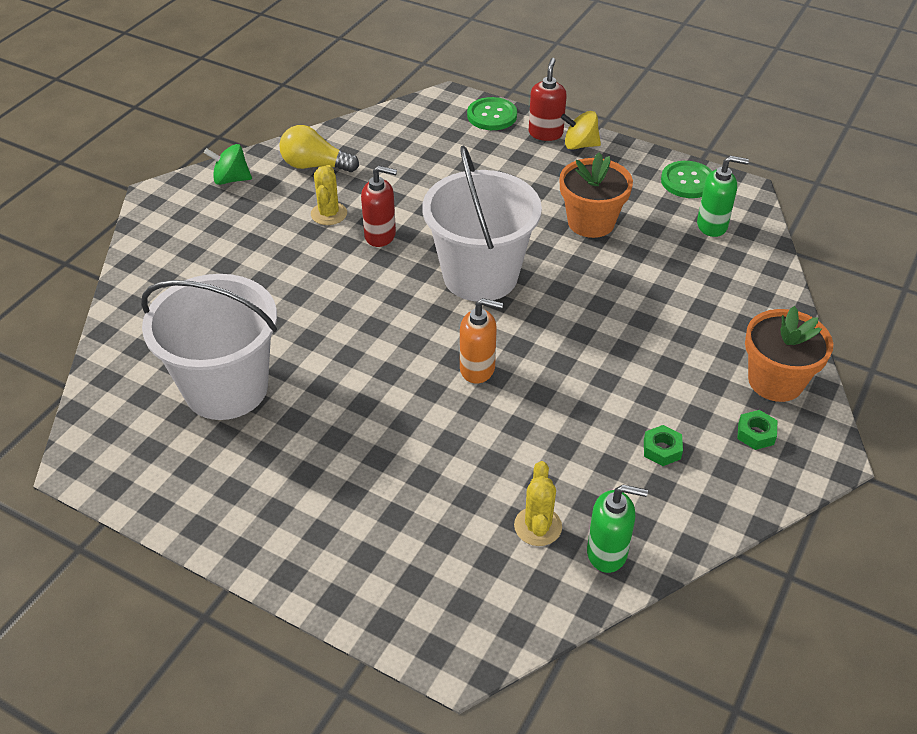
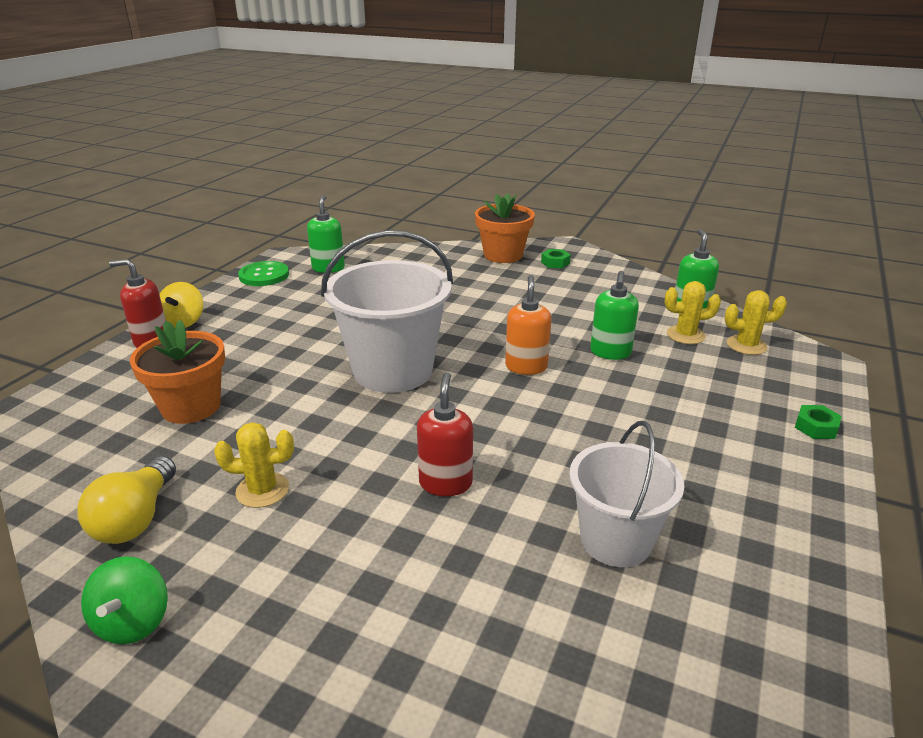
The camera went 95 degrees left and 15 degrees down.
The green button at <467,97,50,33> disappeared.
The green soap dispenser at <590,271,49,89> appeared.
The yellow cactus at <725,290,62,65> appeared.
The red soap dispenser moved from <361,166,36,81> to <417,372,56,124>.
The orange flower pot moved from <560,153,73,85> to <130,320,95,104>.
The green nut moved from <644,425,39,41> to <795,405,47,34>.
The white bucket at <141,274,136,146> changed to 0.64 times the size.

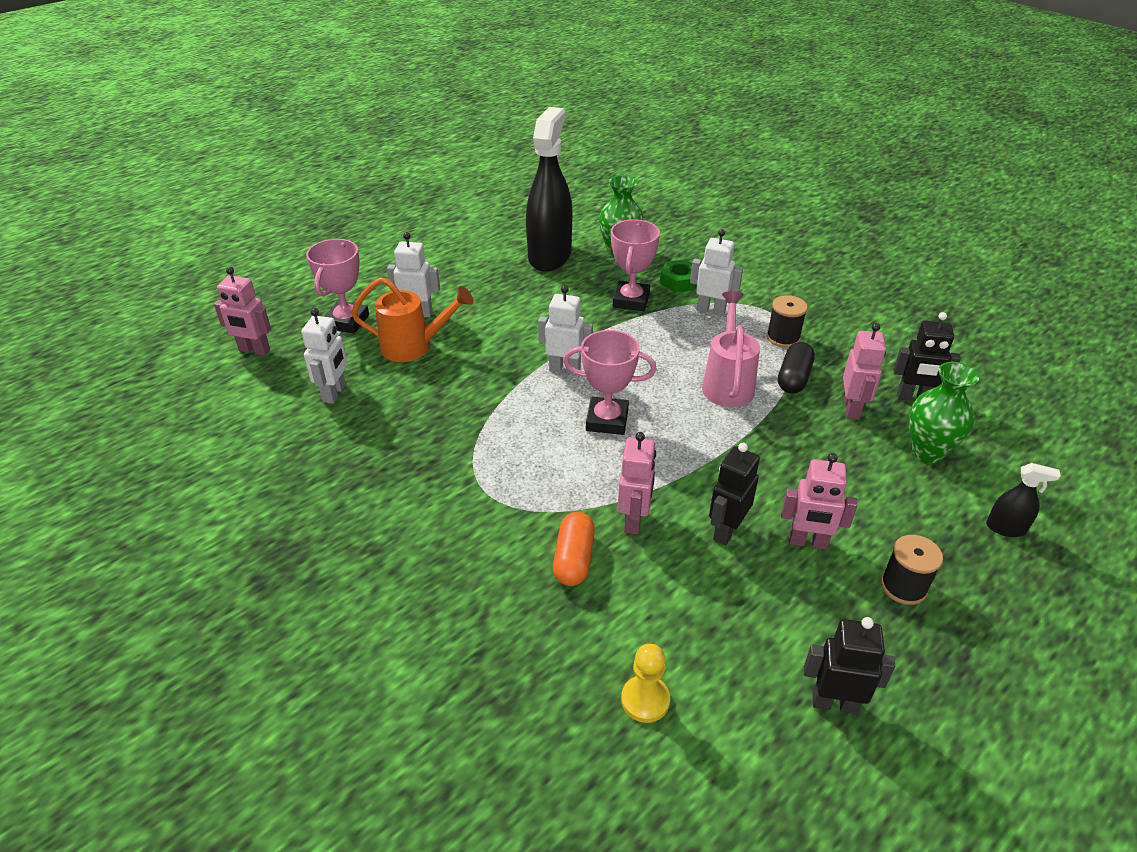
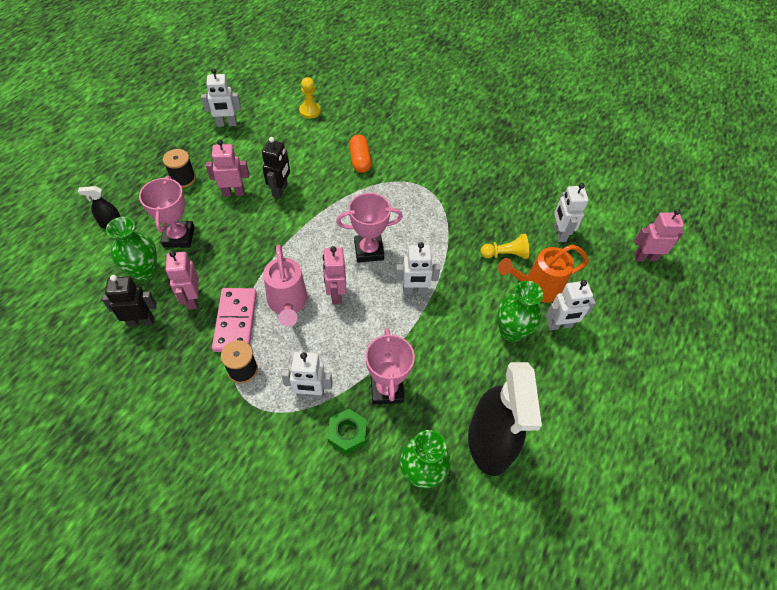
The camera went 160 degrees right and 15 degrees up.
The yellow pawn at <480,234,49,25> appeared.
The green vase at <497,281,46,61> appeared.
The pink trophy moved from <306,239,63,94> to <139,176,55,72>.
The pink robot moved from <618,432,38,102> to <323,246,24,59>.
The black capsule at <778,342,37,52> was replaced by the pink domino at <212,288,45,64>.
The black robot at <804,617,91,97> became the white robot at <201,68,40,59>.

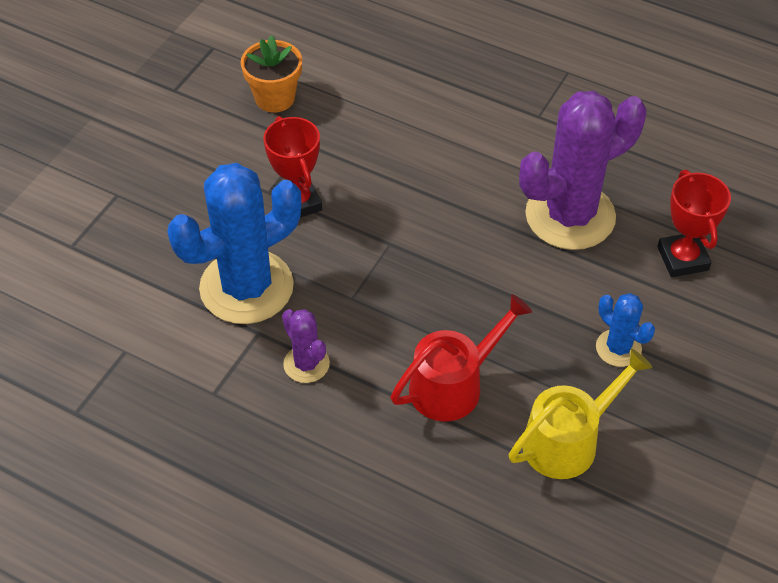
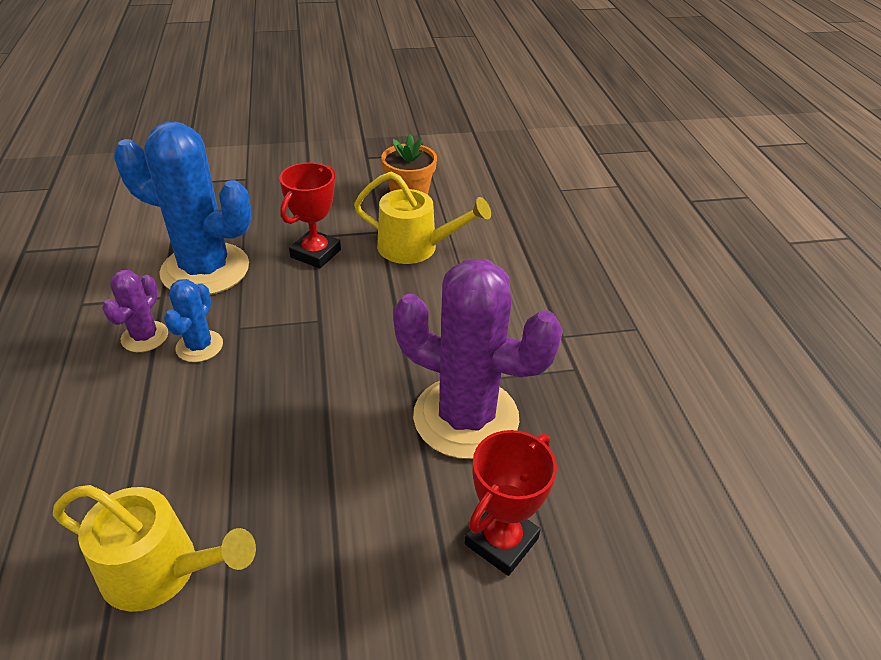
The camera went 50 degrees right and 10 degrees down.
The red watering can at <391,294,141,128> disappeared.
The yellow watering can at <354,172,137,92> appeared.
The blue cactus moved from <596,293,59,74> to <164,279,59,83>.

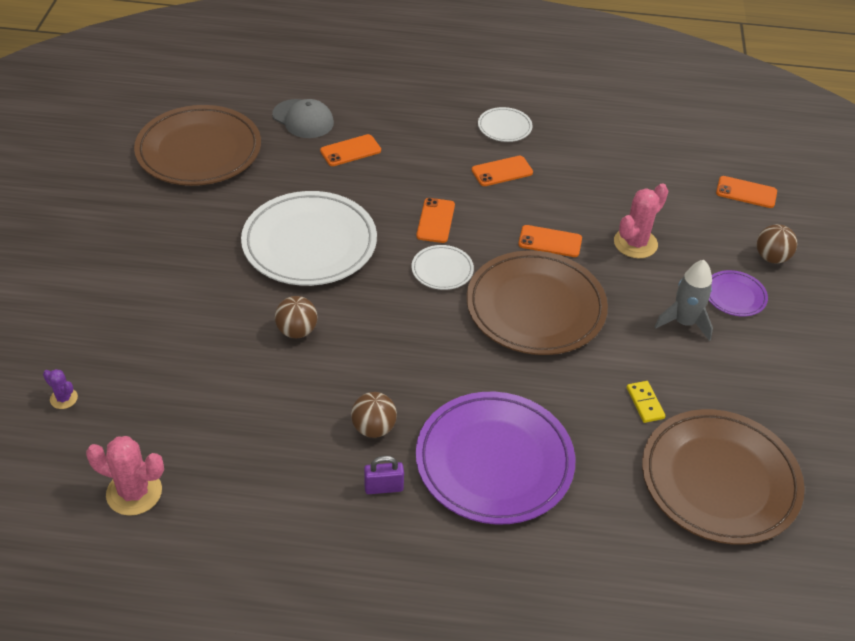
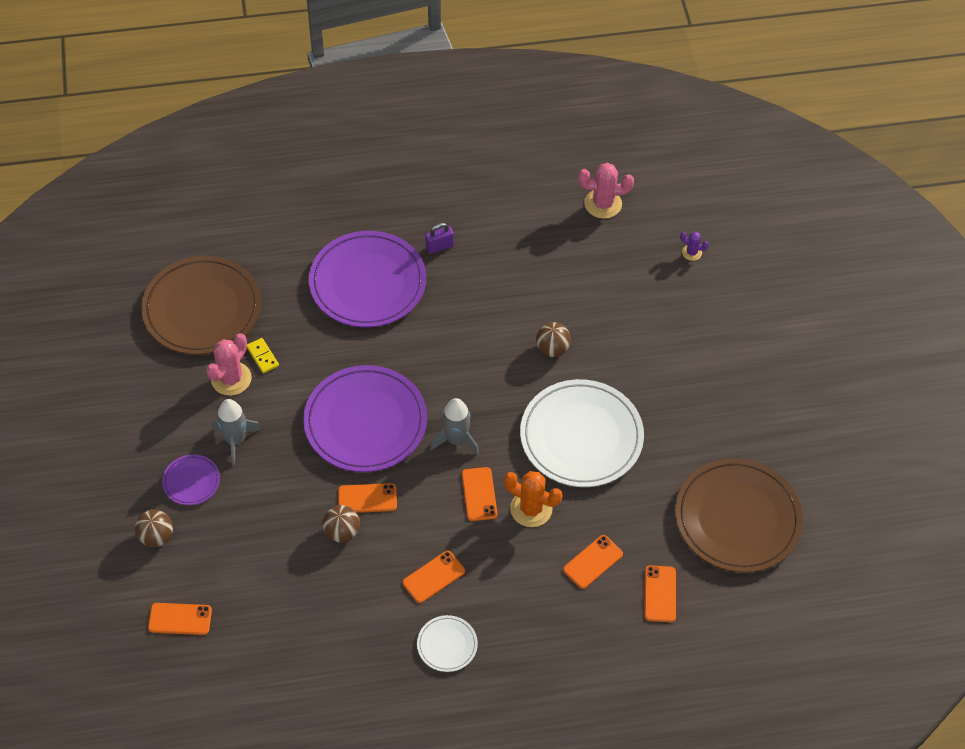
The camera went 165 degrees right and 10 degrees up.
The orange cactus at <504,471,58,56> appeared.
The brown ball moved from <351,392,46,46> to <322,505,38,38>.
The pink cactus moved from <614,183,54,75> to <206,333,46,63>.
The grey cap at <272,99,62,39> was replaced by the orange phone at <644,565,32,57>.
The white plate at <411,245,63,45> was replaced by the grey rocket at <430,398,49,57>.
The brown plate at <466,251,142,104> became the purple plate at <303,365,124,107>.

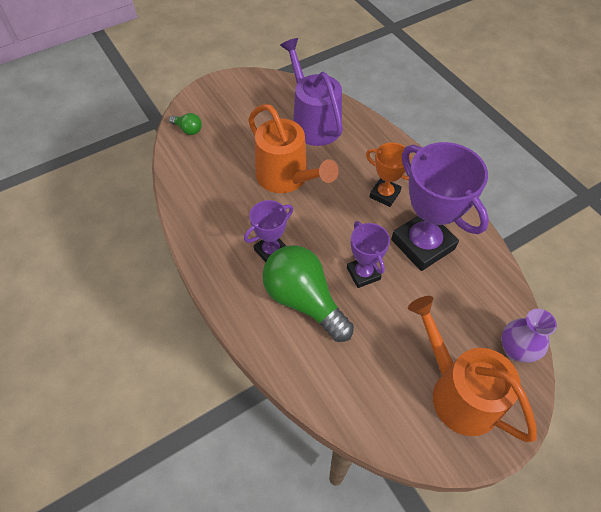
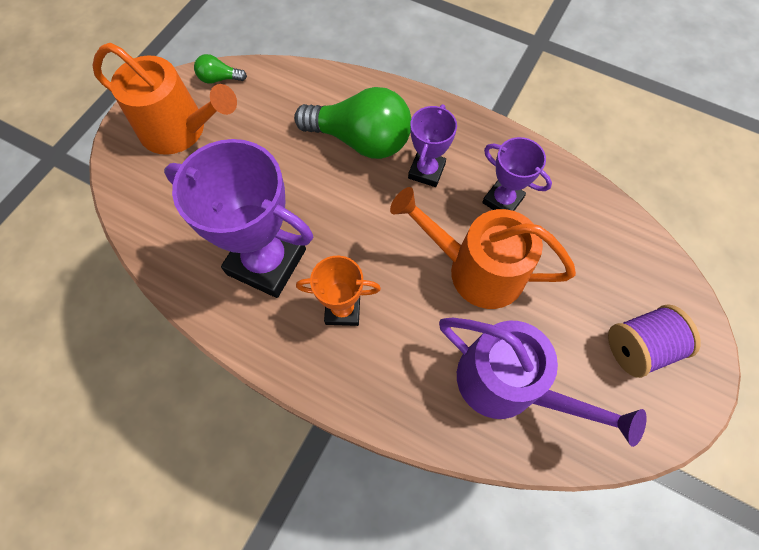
The camera went 150 degrees right and 10 degrees up.
The purple vase at <501,309,56,54> disappeared.
The purple spool at <608,304,93,74> appeared.
The green light bulb moved from <169,113,33,22> to <194,54,53,30>.
The purple trophy moved from <347,221,43,67> to <482,137,70,74>.

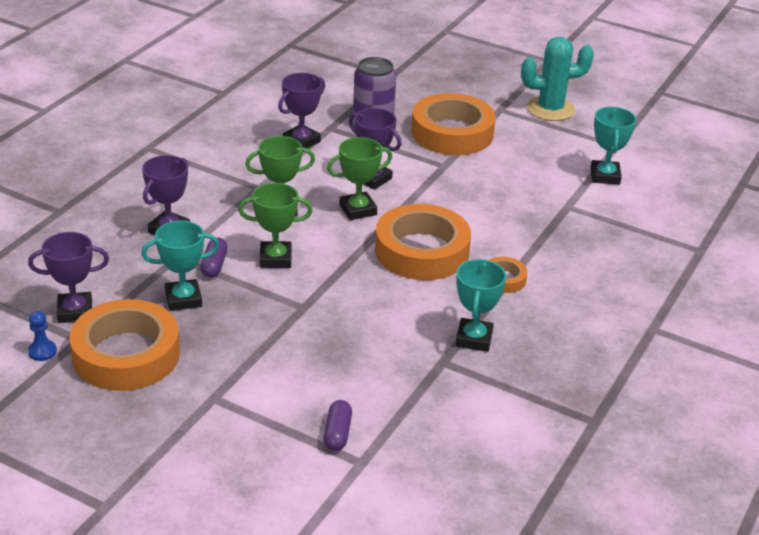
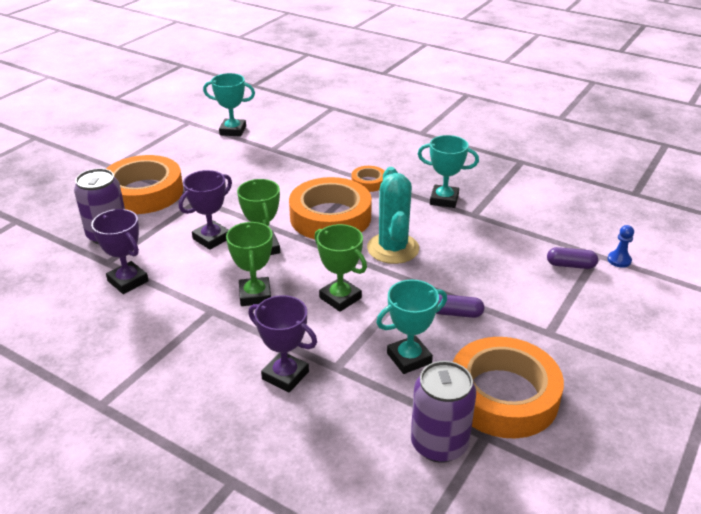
The camera went 85 degrees left and 0 degrees up.
The blue pawn moved from <28,311,29,50> to <607,225,27,43>.
The purple capsule moved from <200,237,28,41> to <436,294,48,24>.
The turquoise cactus moved from <521,37,73,84> to <367,167,52,97>.
The purple trophy at <28,232,81,91> was replaced by the purple can at <411,361,65,102>.
The turquoise trophy at <141,221,78,90> turned 75 degrees clockwise.
The green trophy at <238,183,75,85> turned 45 degrees counterclockwise.

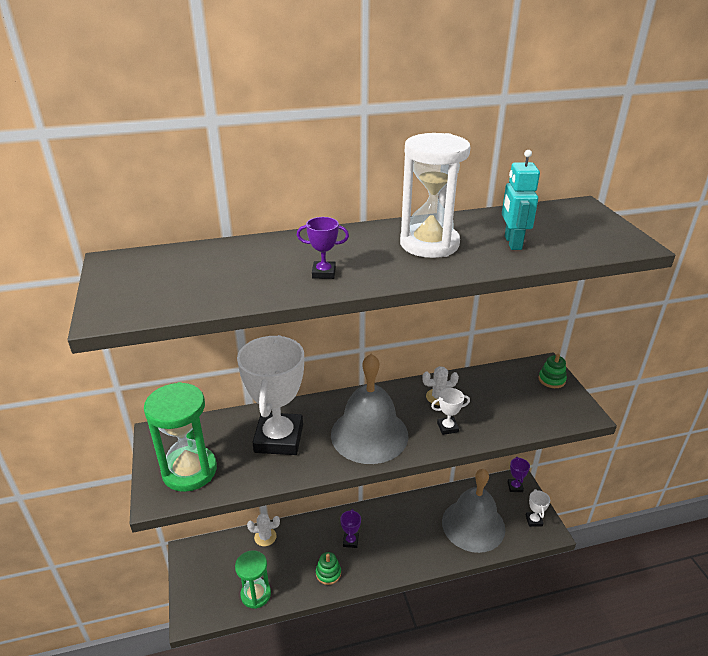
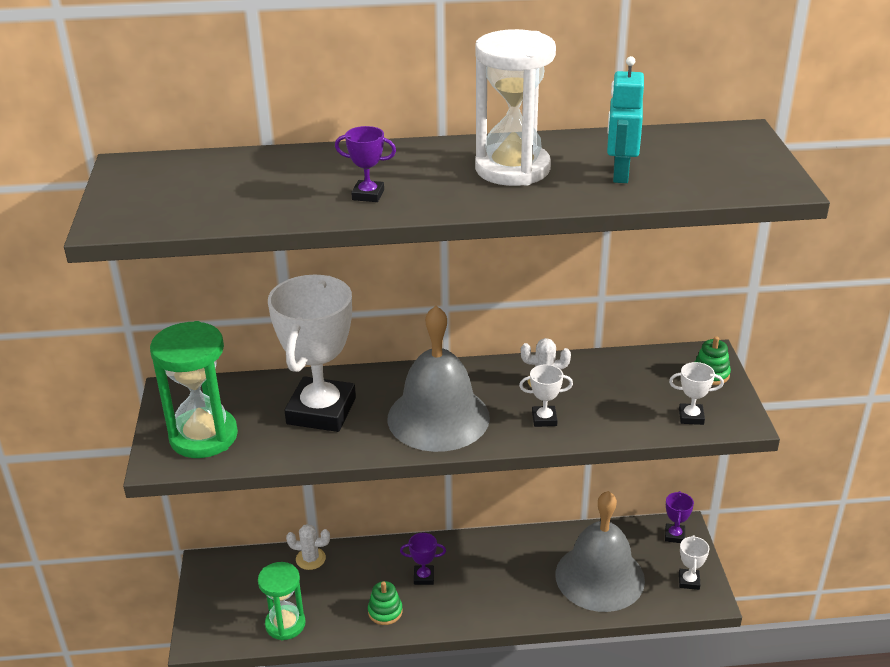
The camera went 10 degrees right and 0 degrees up.
The white trophy at <669,362,55,63> appeared.
The purple trophy at <340,509,21,39> turned 75 degrees clockwise.

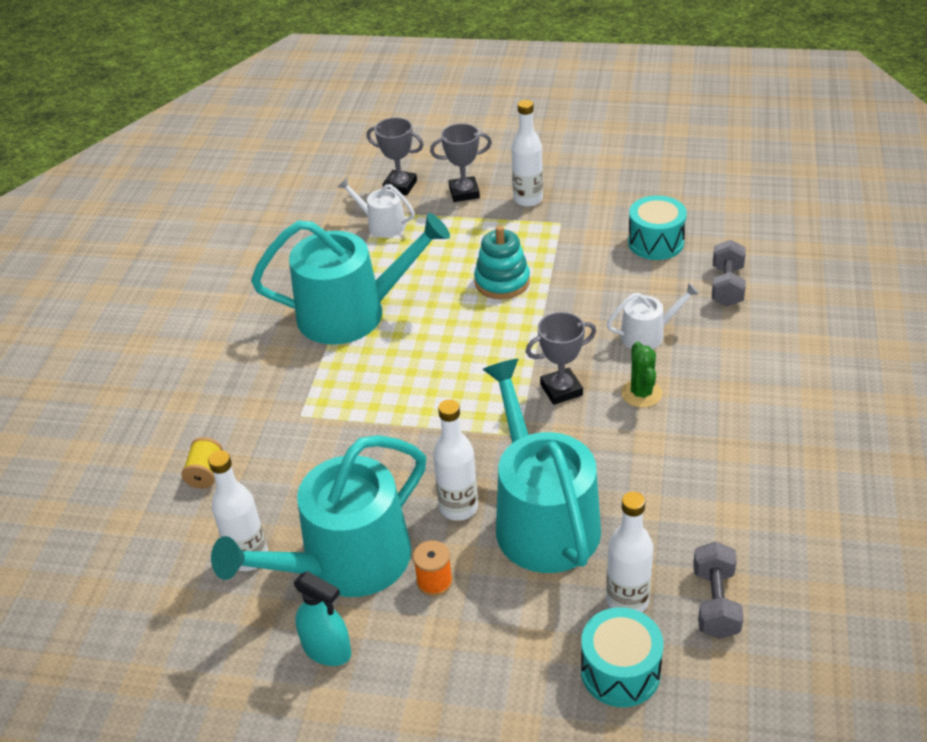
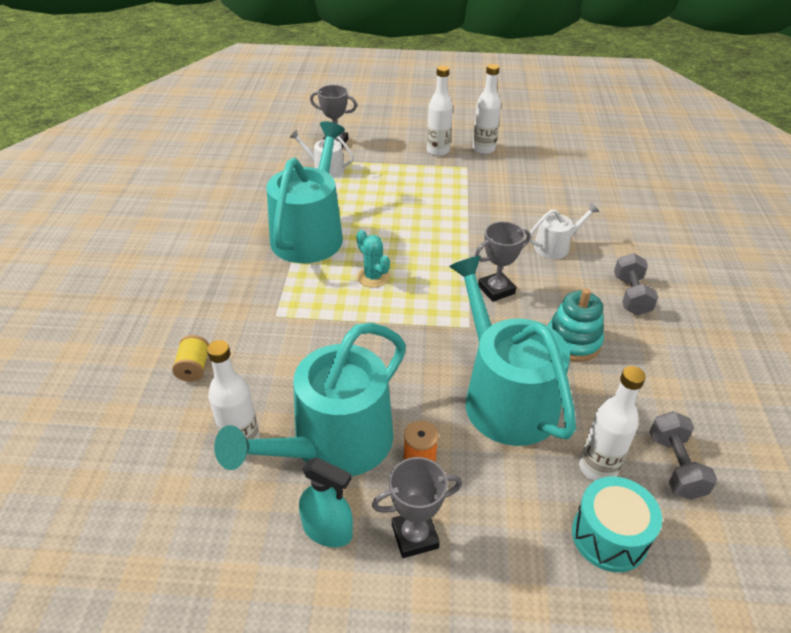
The camera went 10 degrees left and 0 degrees up.
The green cactus at <621,342,41,66> disappeared.
The turquoise drum at <628,195,59,65> disappeared.
The turquoise cactus at <357,230,33,58> appeared.
The grey trophy moved from <430,123,62,79> to <372,457,90,101>.
The white bottle moved from <433,400,45,121> to <473,64,28,90>.
The turquoise stacking toy moved from <474,226,56,73> to <548,288,56,74>.
The grey dumbbell moved from <712,240,34,66> to <614,253,44,62>.
The turquoise watering can at <251,213,199,132> turned 60 degrees counterclockwise.

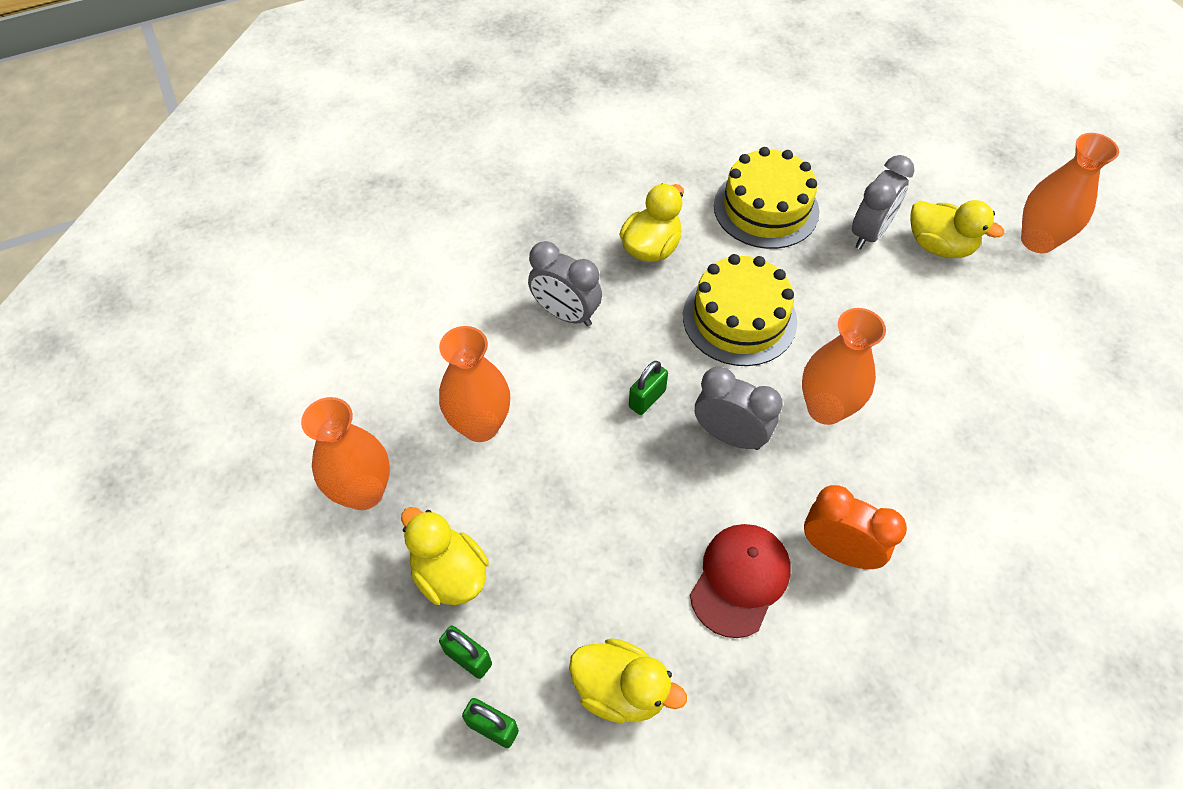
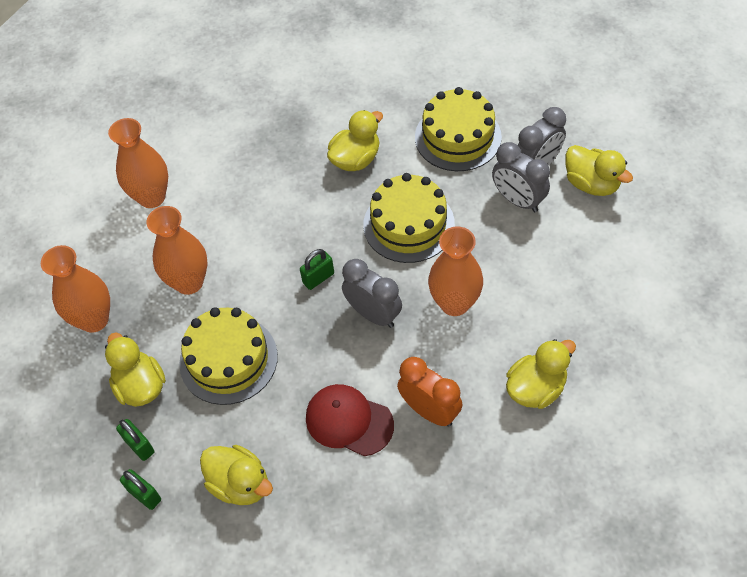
The camera went 15 degrees right and 0 degrees up.
The yellow cake at <179,307,99,98> appeared.
The yellow duck at <506,339,70,70> appeared.
The grey clock moved from <528,241,74,86> to <492,142,58,70>.
The orange vase moved from <1021,133,98,120> to <108,118,60,90>.
The red cap at <690,524,101,114> turned 105 degrees counterclockwise.

